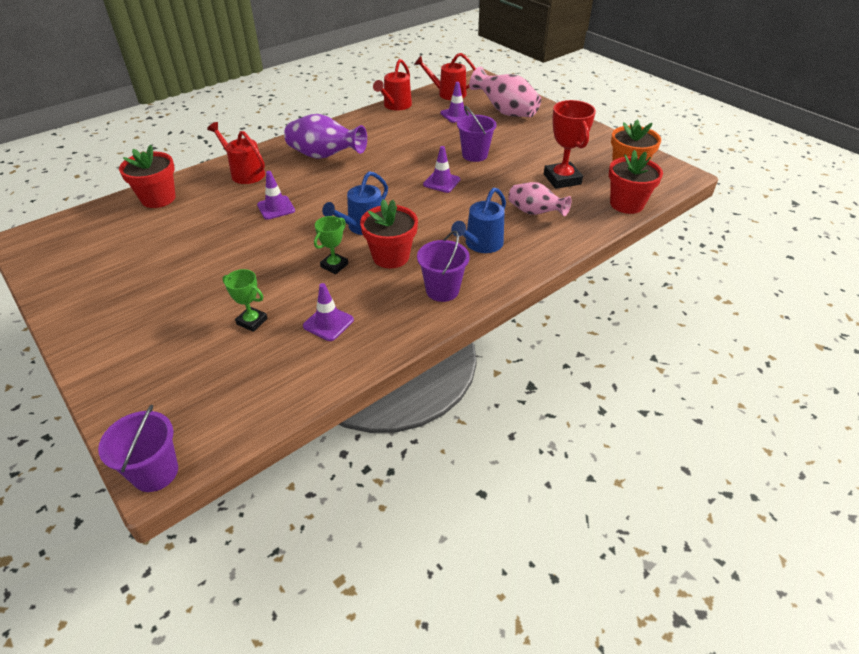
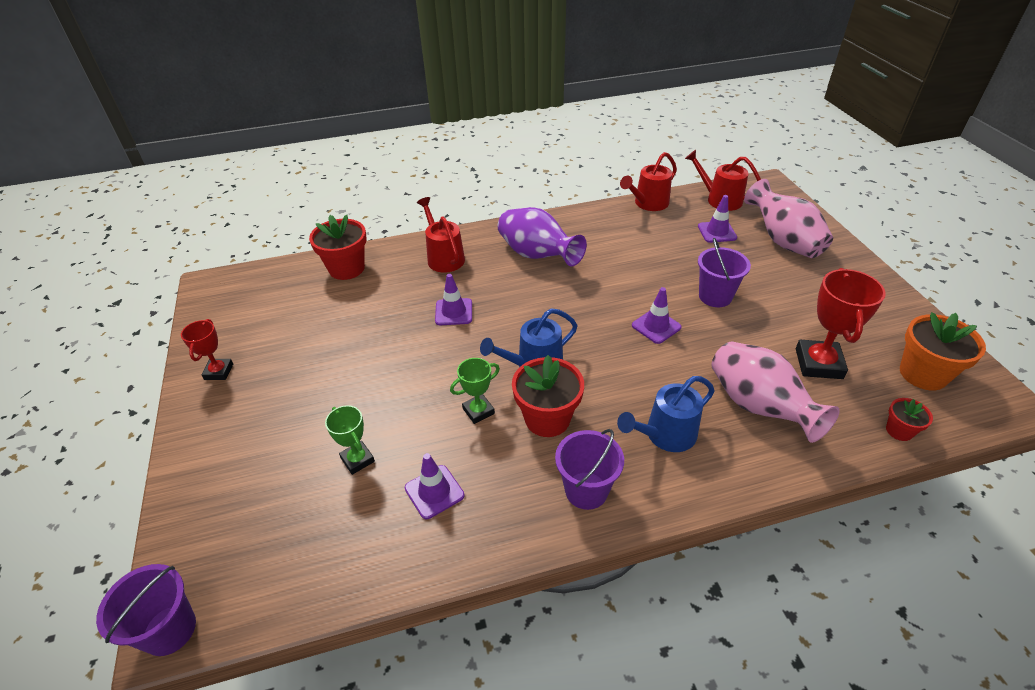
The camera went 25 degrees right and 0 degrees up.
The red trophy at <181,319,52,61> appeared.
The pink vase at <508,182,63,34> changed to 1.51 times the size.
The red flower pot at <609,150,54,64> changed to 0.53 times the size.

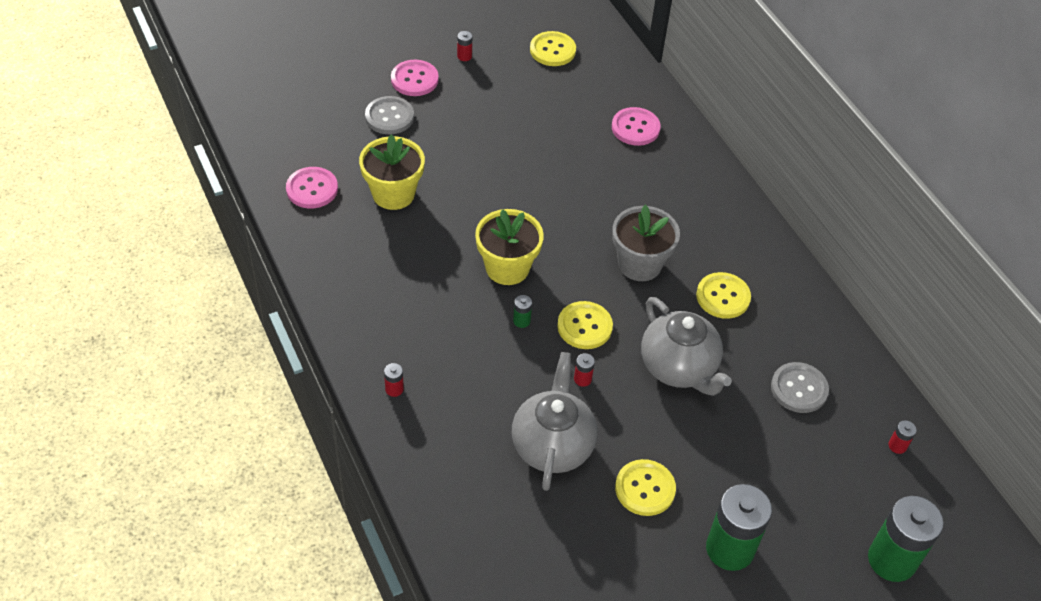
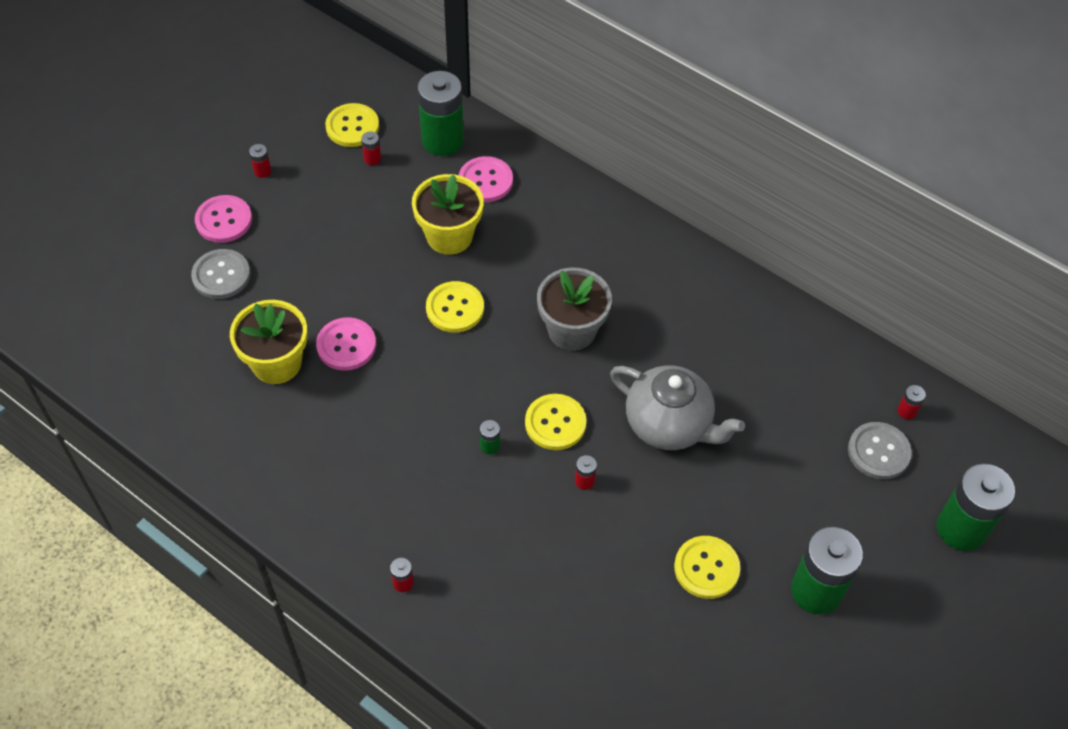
The camera went 25 degrees left and 5 degrees up.
The grey teapot at <512,352,85,139> disappeared.
The red battery at <361,131,20,34> appeared.
The green battery at <417,71,47,85> appeared.
The pink button moved from <286,167,52,42> to <316,317,60,54>.
The yellow flower pot moved from <475,209,69,76> to <412,174,72,81>.
The yellow button moved from <696,272,55,47> to <426,281,58,52>.
The grey button moved from <771,362,58,51> to <848,422,64,57>.

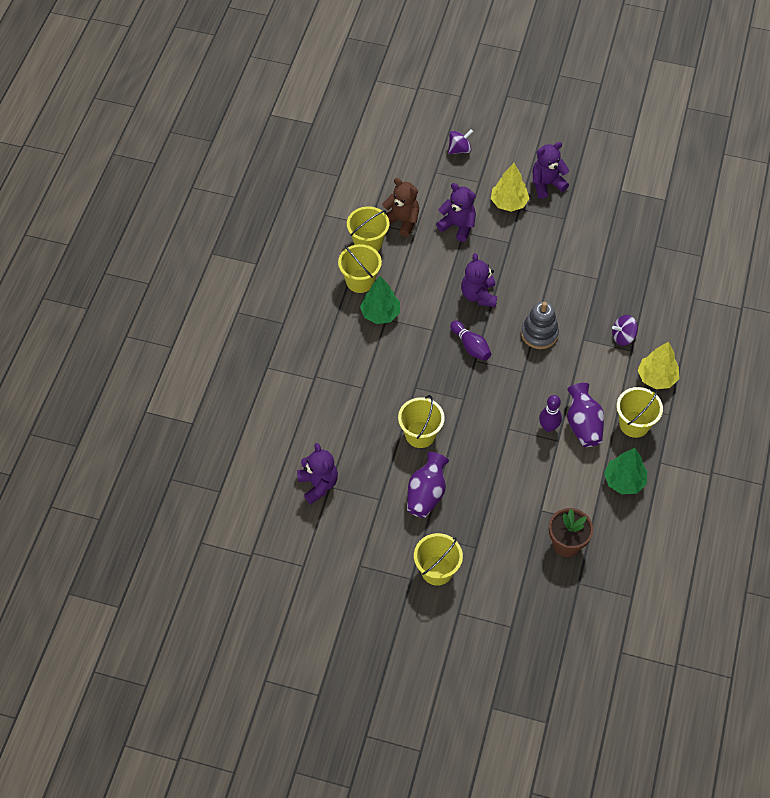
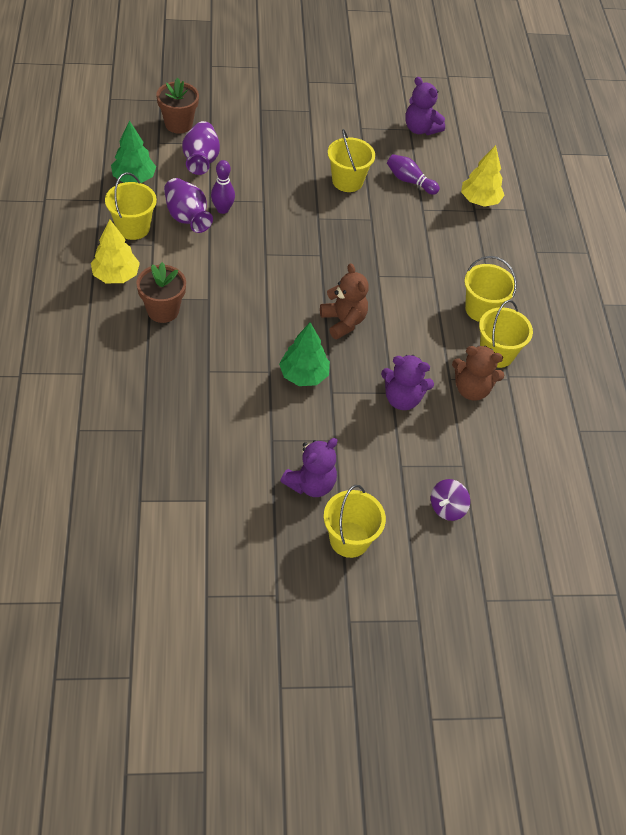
The camera went 155 degrees right and 5 degrees down.
The grey stacking toy at <521,301,38,48> disappeared.
The green tree moved from <360,276,40,48> to <279,322,51,64>.
The purple vase moved from <407,452,42,66> to <182,121,38,54>.
The yellow bucket moved from <414,533,49,53> to <323,485,63,73>.
The purple bowling pin moved from <450,321,41,40> to <387,154,53,41>.
The yellow tree moved from <491,163,39,49> to <461,145,44,62>.
The purple spinning top at <612,315,26,31> was replaced by the brown flower pot at <136,262,50,61>.
The purple teddy bear at <461,253,36,54> became the brown teddy bear at <320,264,49,76>.

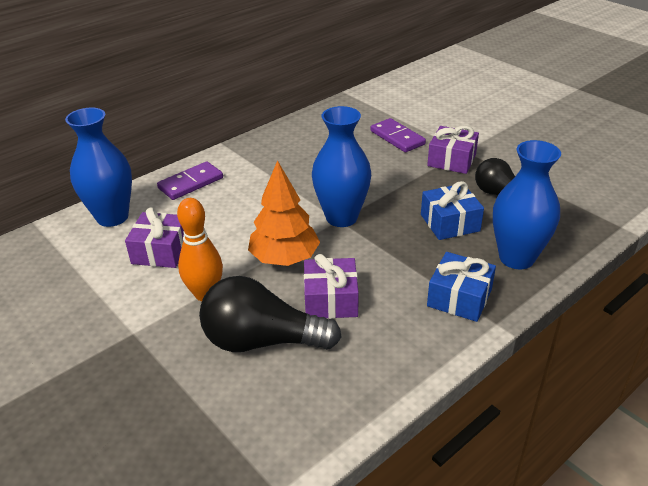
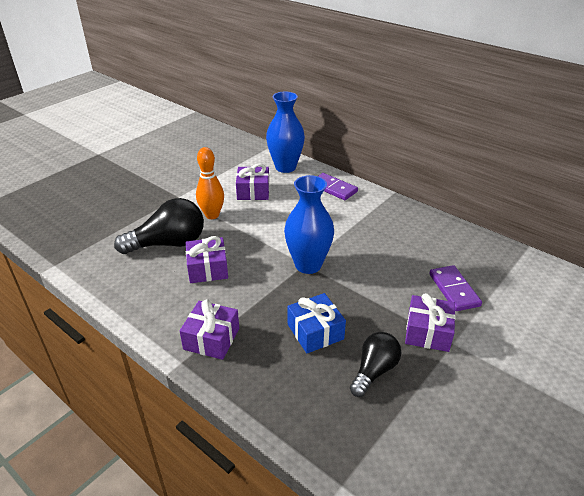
The camera went 80 degrees right and 0 degrees up.
The orange tree at <248,160,72,106> disappeared.
The blue vase at <493,140,68,129> disappeared.
The blue gift at <427,252,69,70> became the purple gift at <180,299,59,61>.
The black light bulb at <199,276,143,76> turned 75 degrees clockwise.
The purple domino at <371,118,55,34> turned 60 degrees counterclockwise.

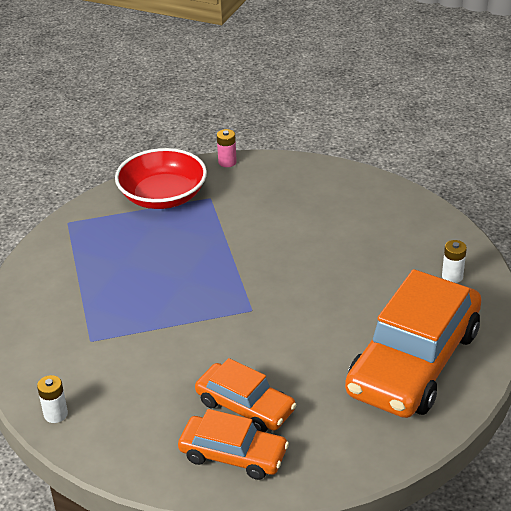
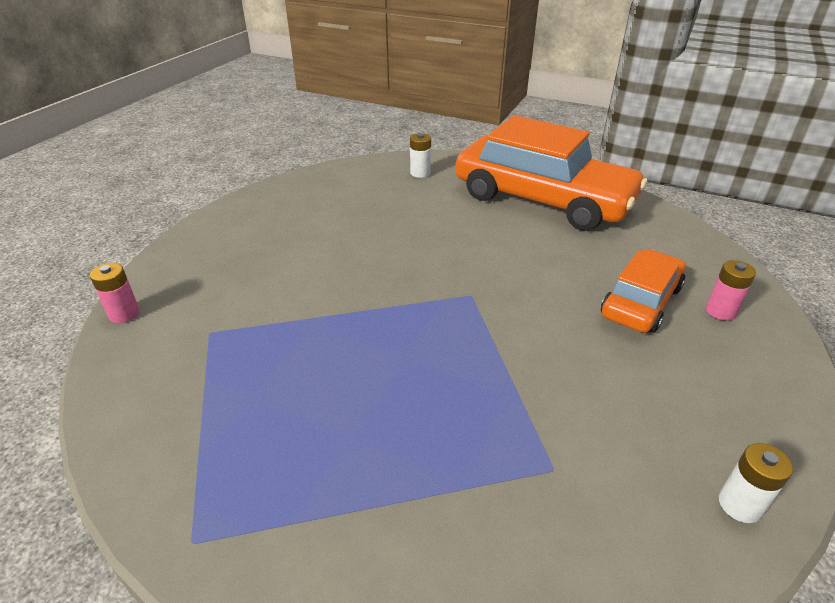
The camera went 90 degrees left and 0 degrees up.
The red bowl at <115,148,92,61> disappeared.
The orange car at <178,409,111,71> was replaced by the pink battery at <706,260,50,60>.

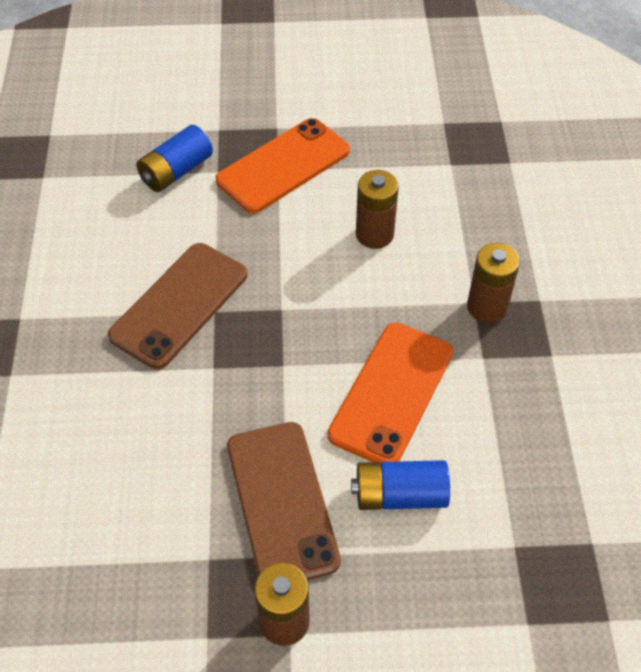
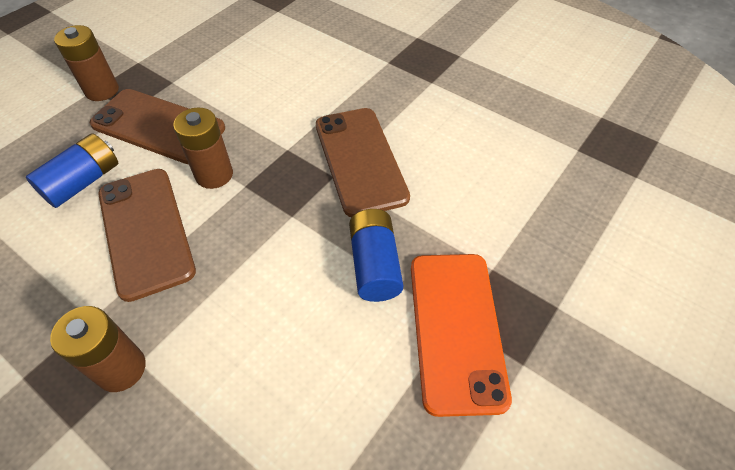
The camera went 130 degrees right and 0 degrees up.
The blue battery moved from <136,125,77,67> to <349,209,54,93>.
The brown battery moved from <356,170,43,79> to <173,108,60,81>.
The orange phone at <328,322,125,142> became the brown phone at <98,169,98,133>.

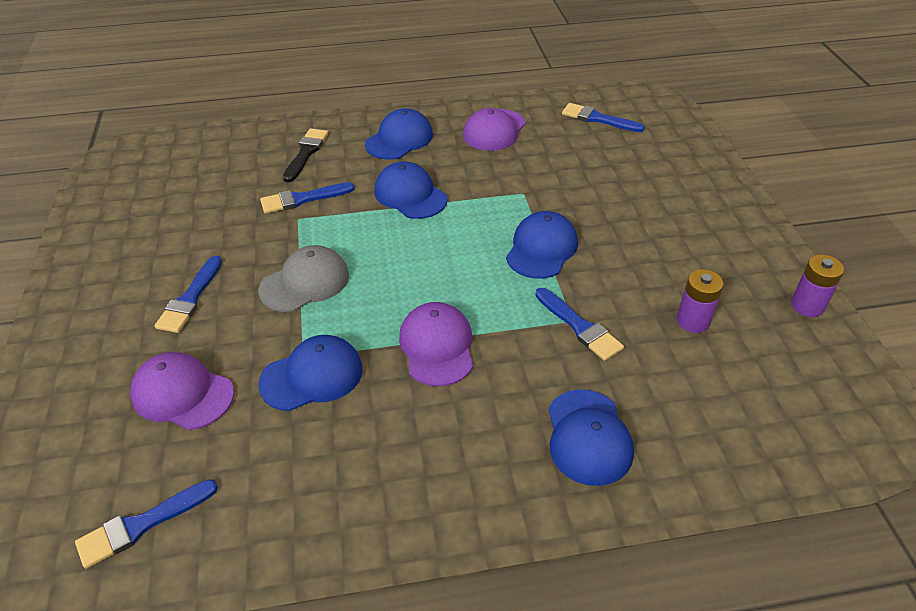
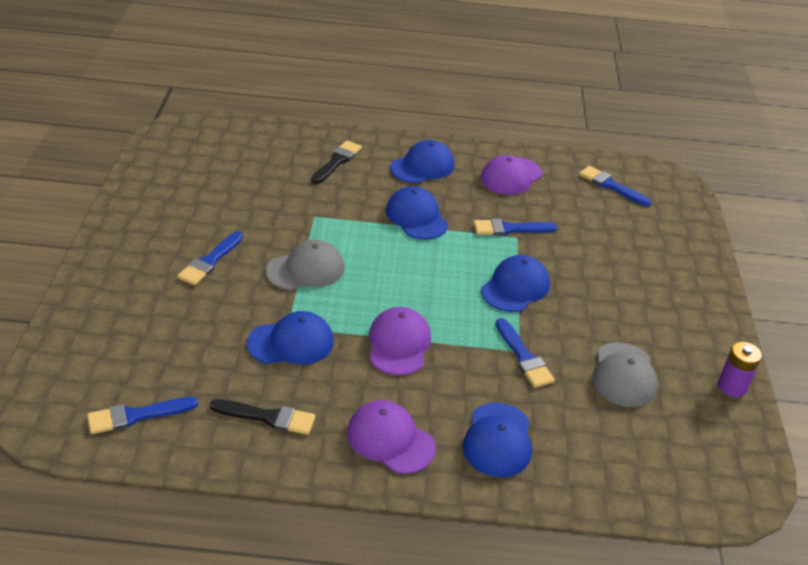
The camera went 10 degrees right and 5 degrees down.
The black brush at <210,399,105,36> appeared.
The purple cap moved from <130,352,104,78> to <347,400,89,74>.
The blue brush moved from <260,182,95,32> to <474,219,83,17>.
The purple battery at <677,269,47,64> was replaced by the grey cap at <592,342,66,65>.

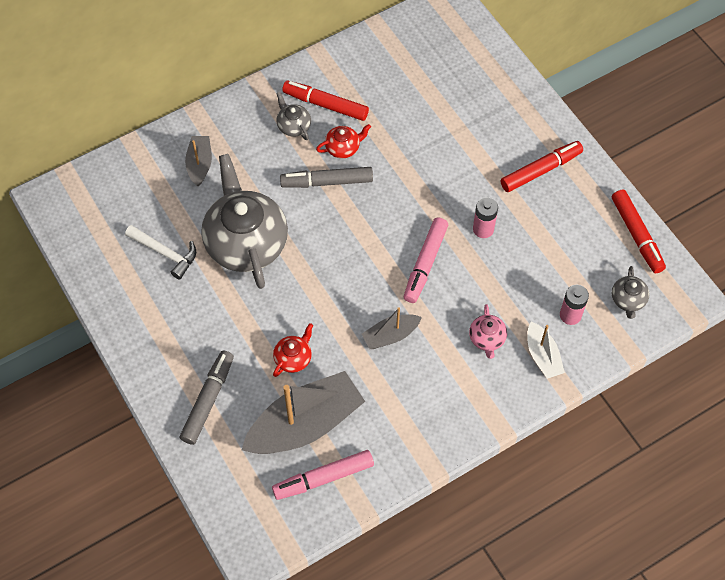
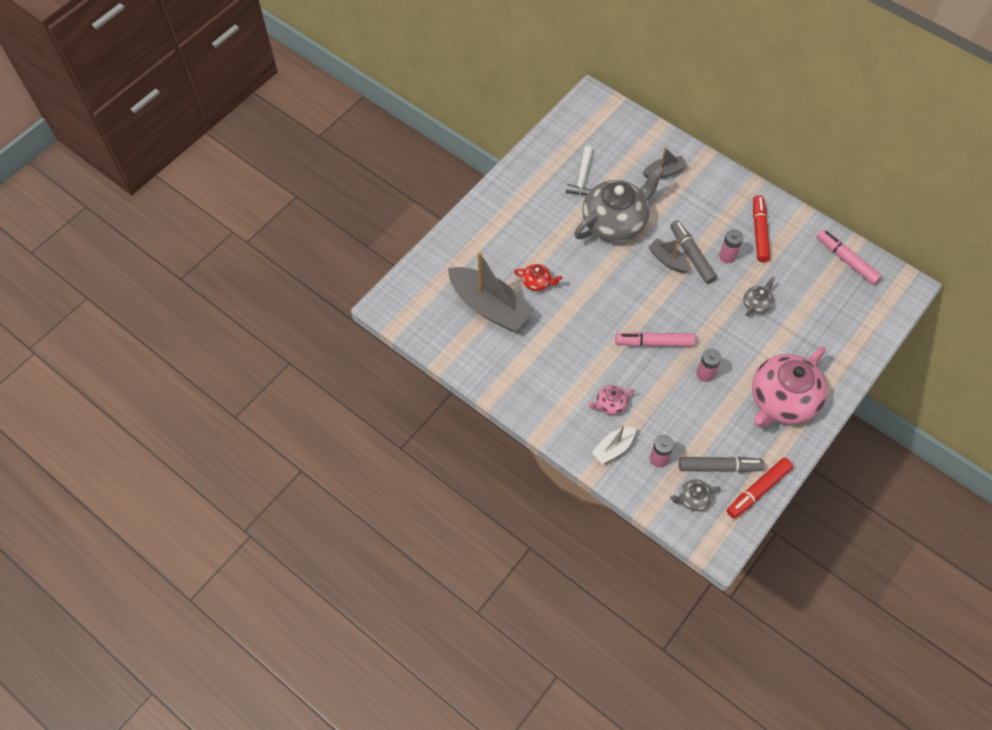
The camera went 70 degrees right and 0 degrees up.
The grey marker moved from <180,350,54,95> to <679,457,85,16>.
The pink marker moved from <272,450,102,50> to <817,229,65,56>.
The grey teapot moved from <276,92,35,48> to <743,276,32,40>.
The grey boat moved from <362,307,60,42> to <648,238,42,35>.
The red teapot at <316,124,55,34> was replaced by the pink battery at <719,229,24,34>.
The red marker at <501,141,82,51> was replaced by the pink teapot at <752,347,75,81>.

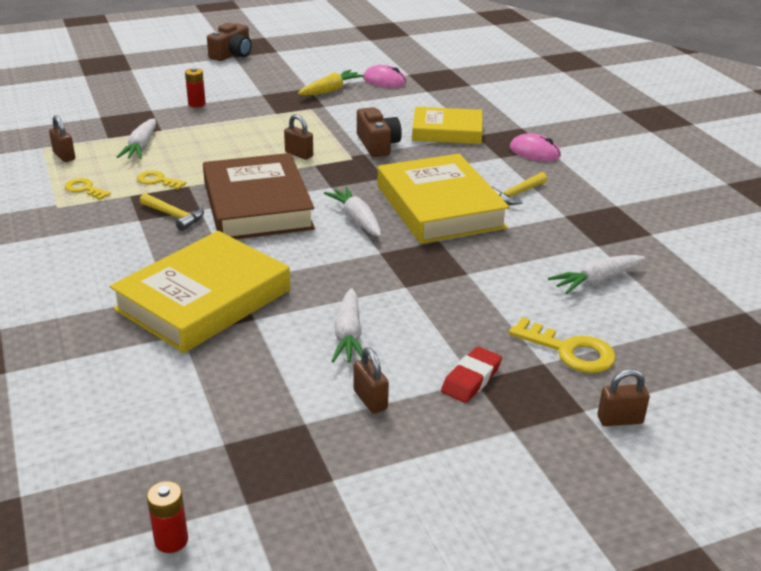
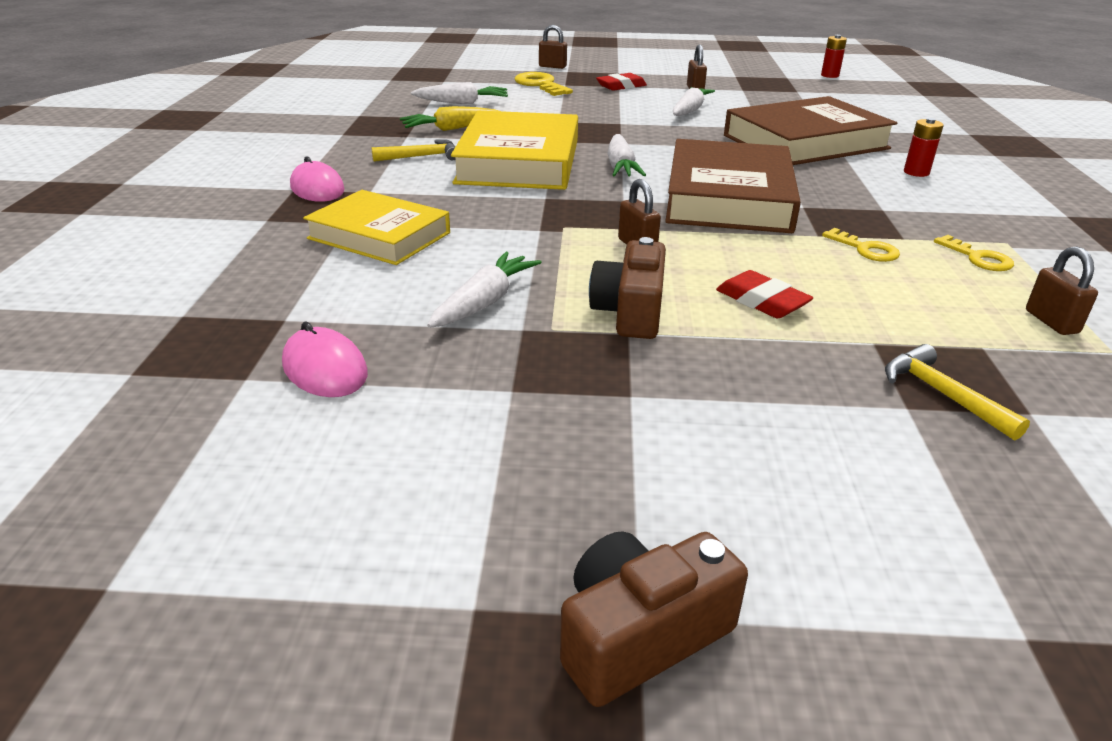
The camera went 155 degrees left and 0 degrees up.
The red eraser at <716,270,97,48> appeared.
The white carrot moved from <117,119,39,40> to <427,252,115,76>.
The yellow hammer moved from <140,193,64,38> to <885,344,145,97>.
The red battery moved from <185,68,21,39> to <904,118,40,59>.
The yellow carrot moved from <298,70,66,26> to <400,106,99,25>.
The brown camera moved from <357,107,45,50> to <589,237,77,102>.
The yellow book at <110,231,180,122> became the brown book at <724,96,173,69>.

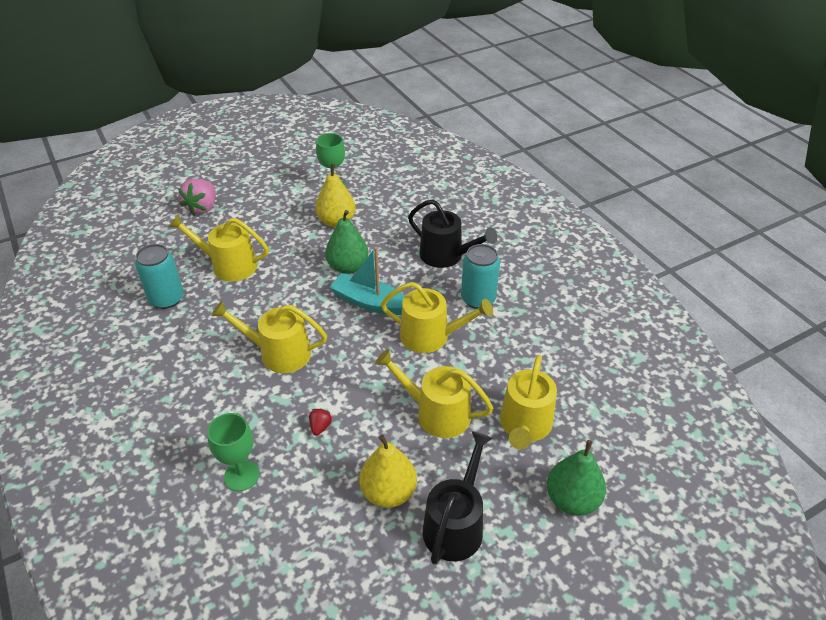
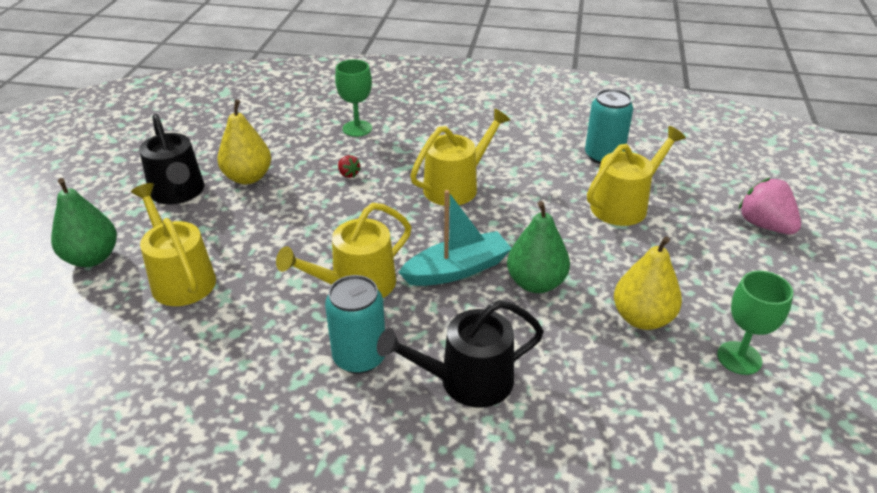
The camera went 130 degrees right and 5 degrees down.
The yellow watering can at <375,349,118,89> disappeared.

